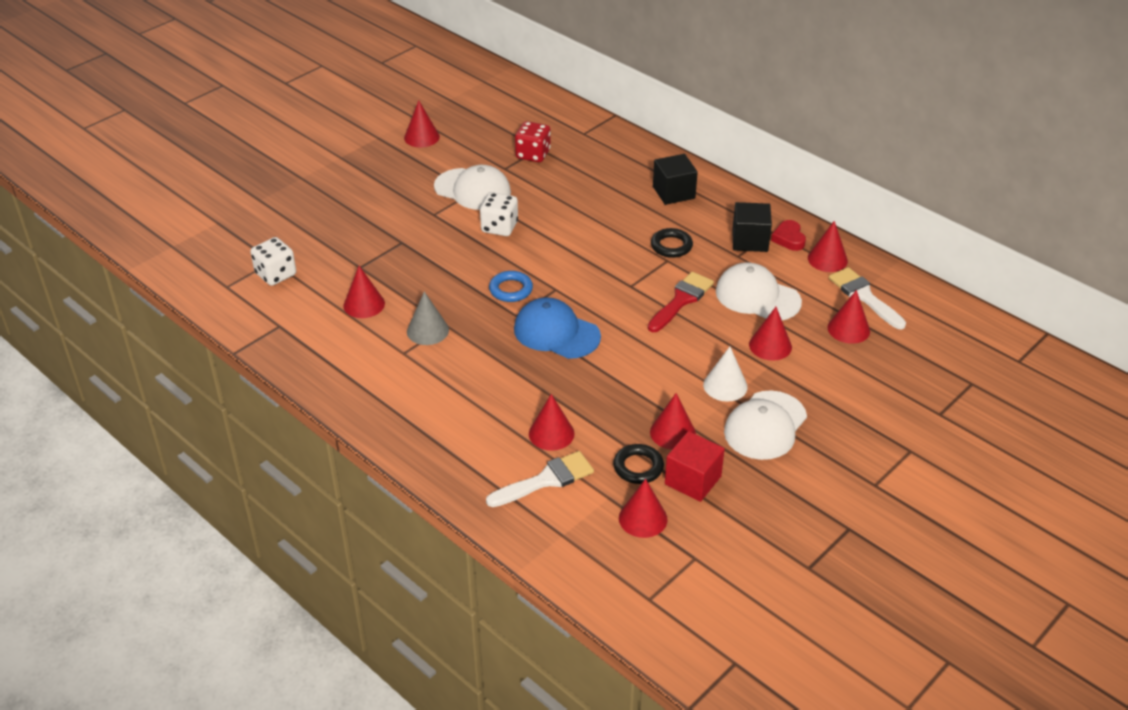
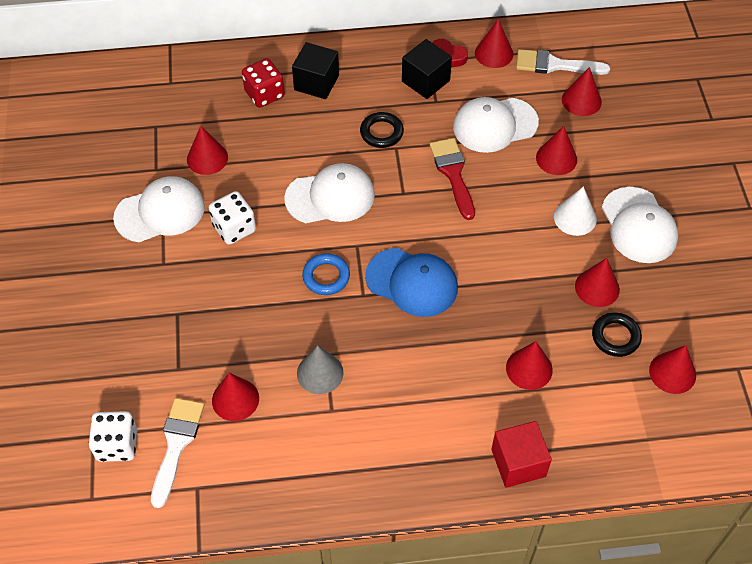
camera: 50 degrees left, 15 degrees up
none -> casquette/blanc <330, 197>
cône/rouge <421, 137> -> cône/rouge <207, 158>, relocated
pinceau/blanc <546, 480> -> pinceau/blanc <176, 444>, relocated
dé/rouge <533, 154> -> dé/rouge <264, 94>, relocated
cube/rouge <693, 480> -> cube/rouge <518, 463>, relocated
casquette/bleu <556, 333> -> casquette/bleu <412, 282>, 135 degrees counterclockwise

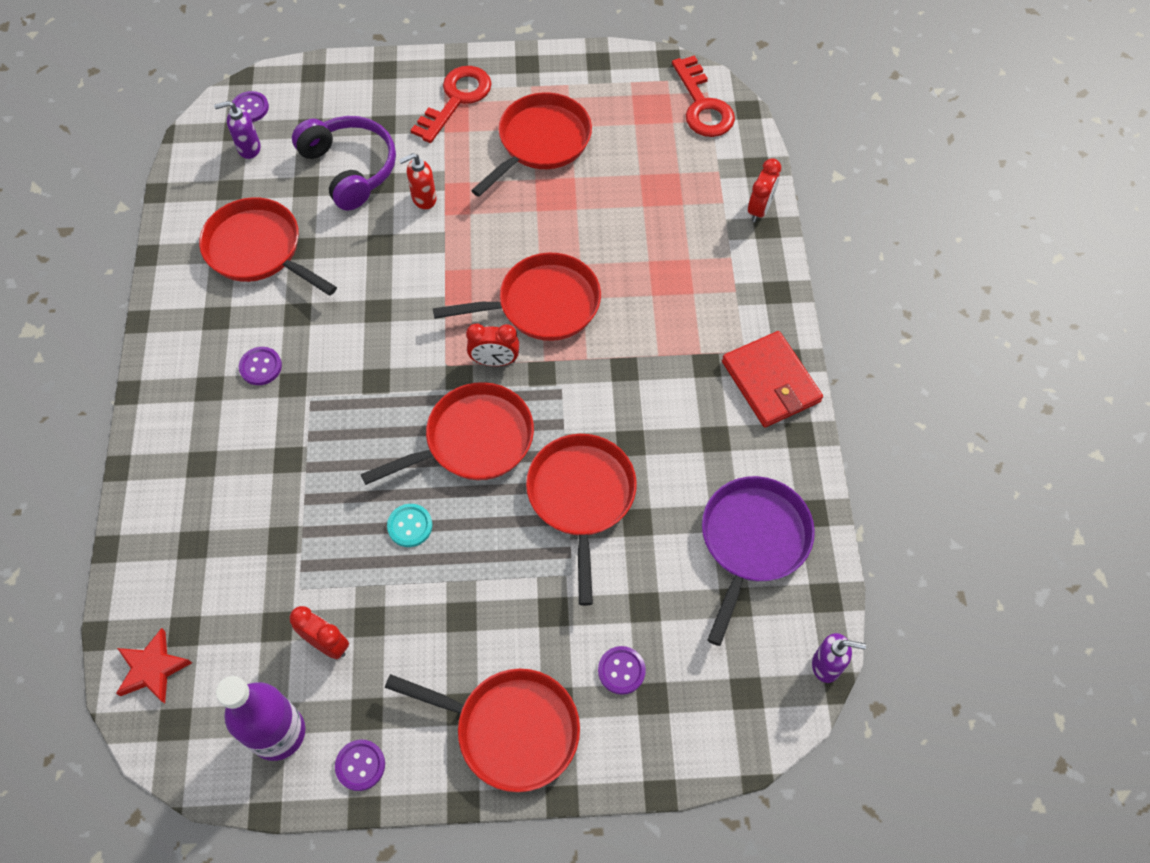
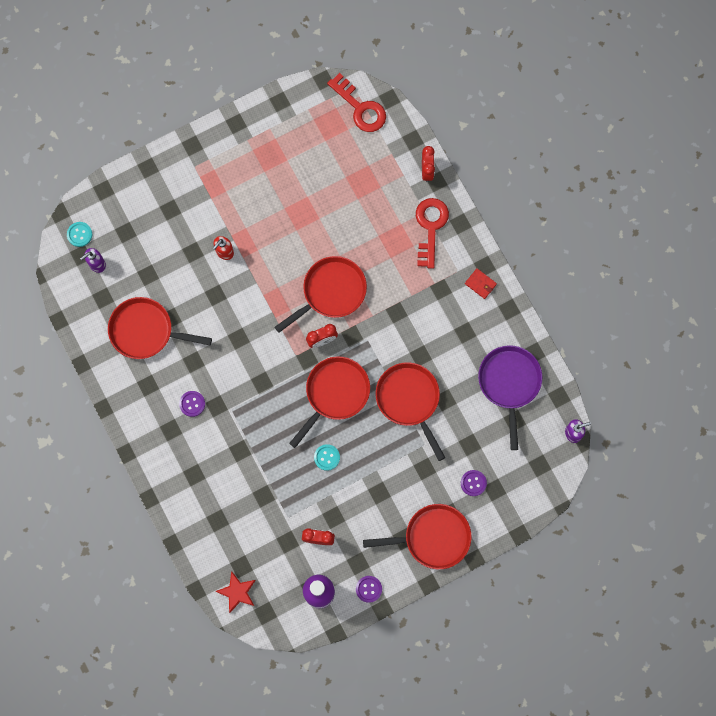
camera: 25 degrees left, 15 degrees up
casque audio/violet <350, 168> -> none
poêle/rouge <541, 142> -> none
clé/rouge <456, 99> -> clé/rouge <430, 227>, relocated
bouton/violet <250, 108> -> bouton/turquoise <79, 234>
portefeuille/rouge <770, 382> -> portefeuille/rouge <480, 284>, x0.49

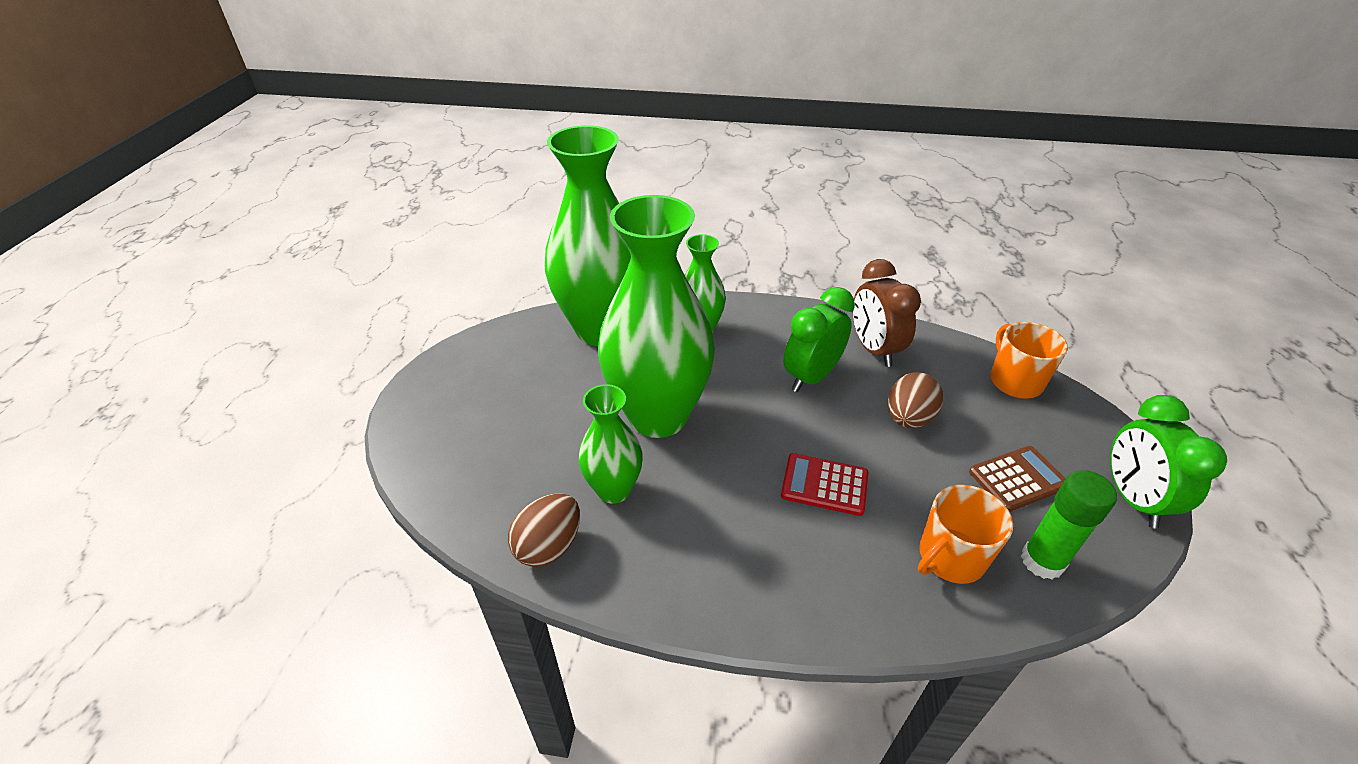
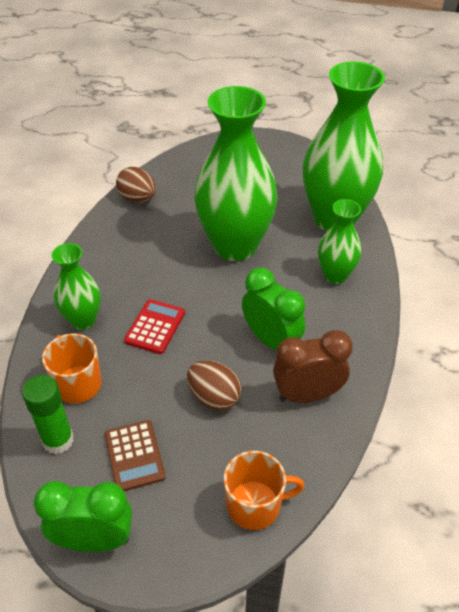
camera: 95 degrees right, 5 degrees up
vase/vert <614, 489> -> vase/vert <83, 320>, relocated

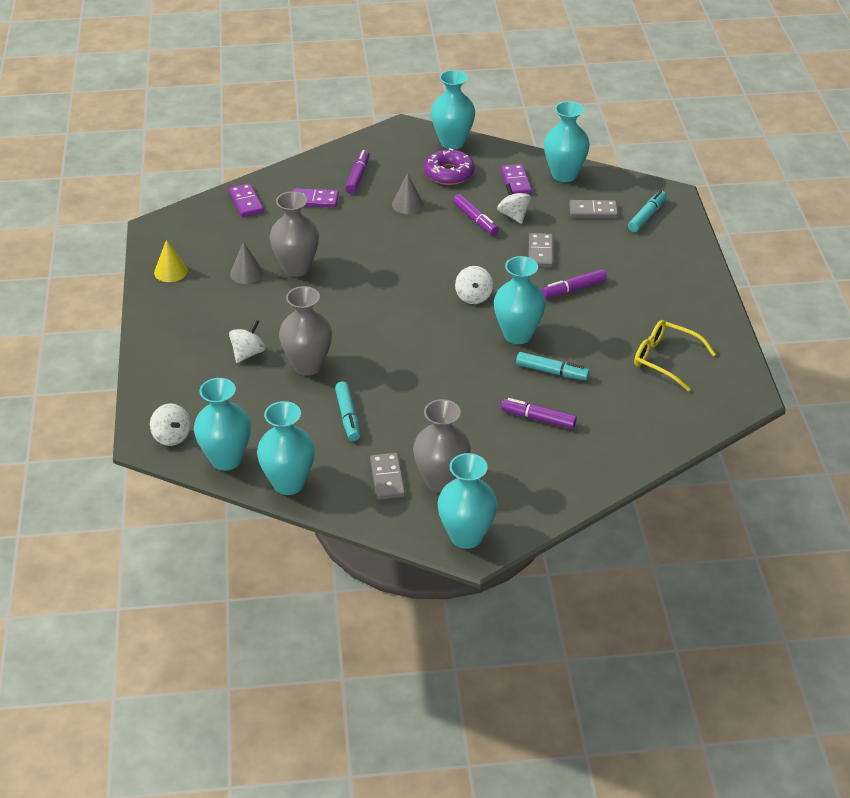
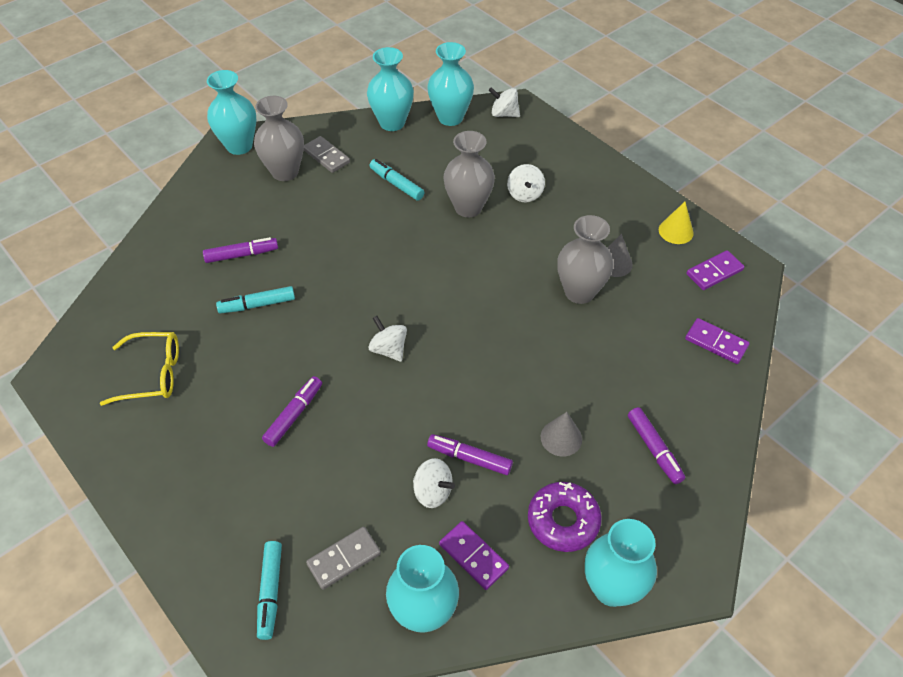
camera: 145 degrees right, 10 degrees up
vase/turquoise <517, 335> -> none
domino/gris <540, 252> -> none
domino/violet <314, 200> -> domino/violet <714, 272>, relocated

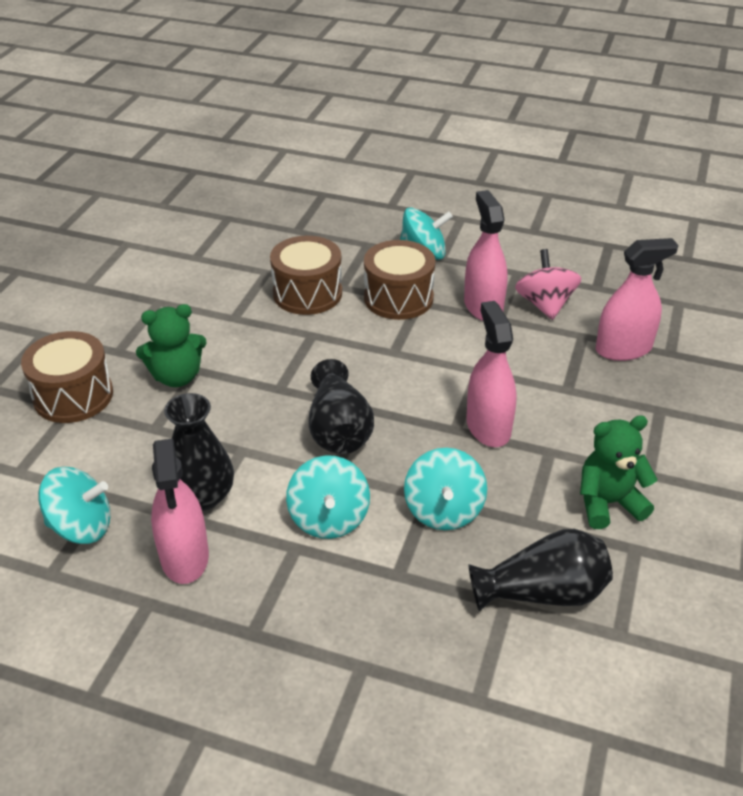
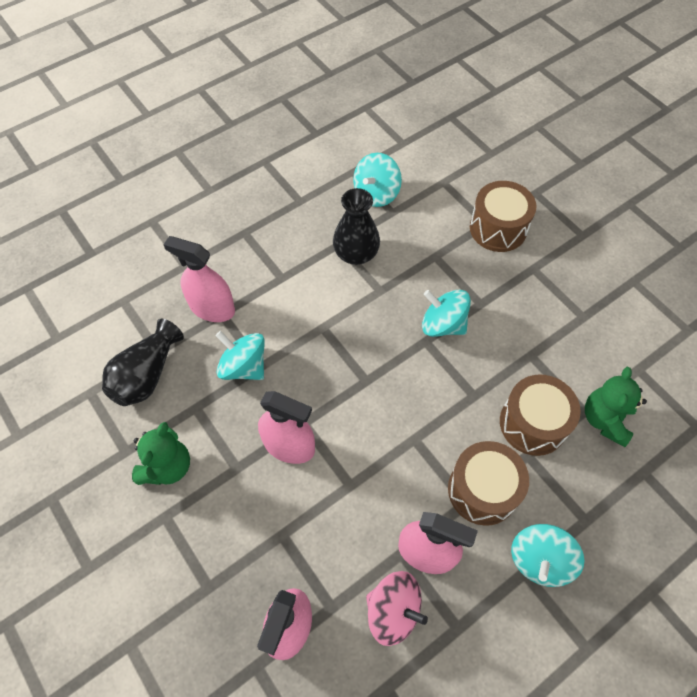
camera: 125 degrees right, 20 degrees up
vase/noir <338, 429> -> none
ours en peluche/vert <177, 377> -> ours en peluche/vert <605, 419>, relocated
vaporisateur/rose <185, 557> -> vaporisateur/rose <212, 308>, relocated
toupie/turquoise <329, 518> -> toupie/turquoise <443, 324>, relocated

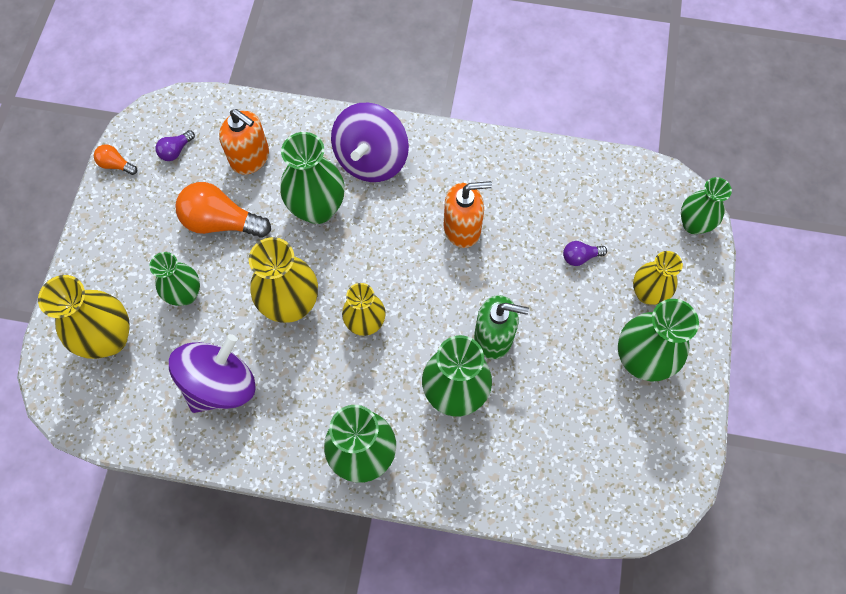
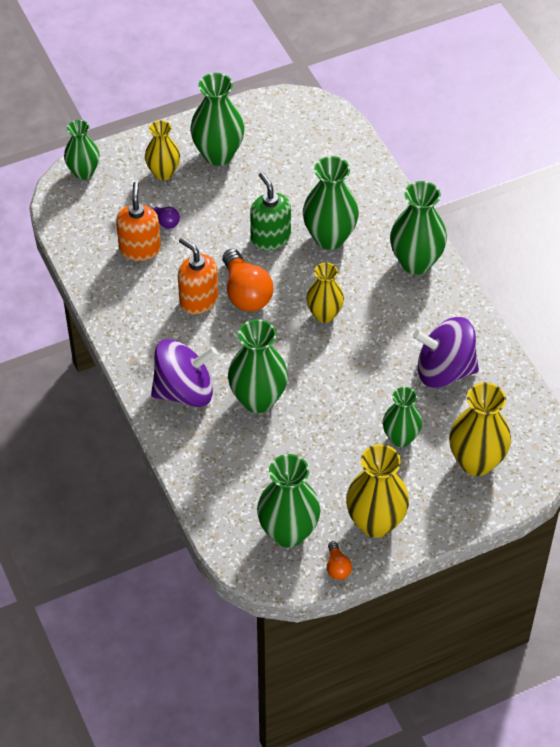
camera: 125 degrees left, 15 degrees down
ampoule/orange <221, 222> -> ampoule/orange <245, 293>, relocated
distributeur de savon/orange <250, 157> -> distributeur de savon/orange <140, 249>, relocated
vase/jaune <291, 304> -> vase/jaune <375, 523>, relocated
ampoule/violet <176, 151> -> vase/vert <288, 532>

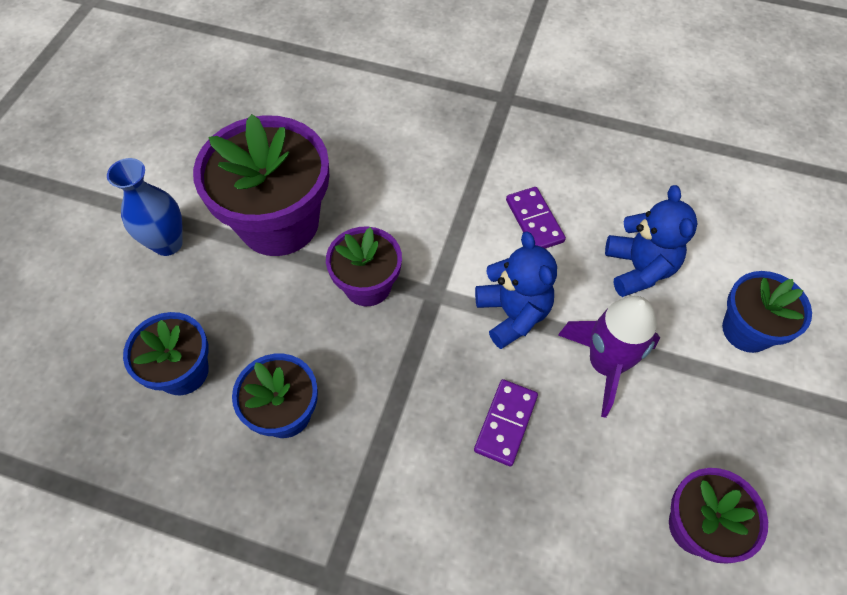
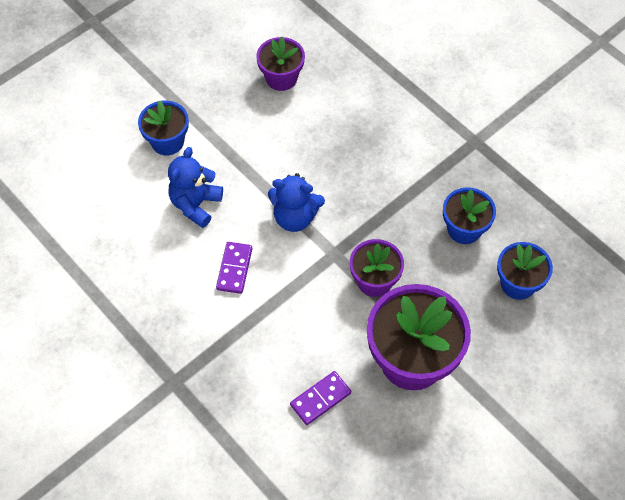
camera: 150 degrees left, 0 degrees up
vase/bleu <167, 243> -> none
fusée/violet <605, 365> -> none
domino/violet <505, 423> -> domino/violet <320, 399>, relocated
ours en peluche/bleu <512, 314> -> ours en peluche/bleu <295, 217>, 90 degrees counterclockwise

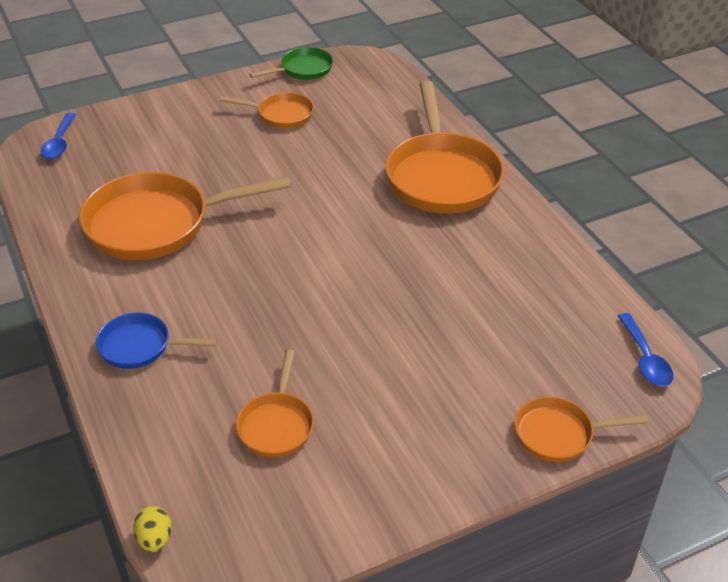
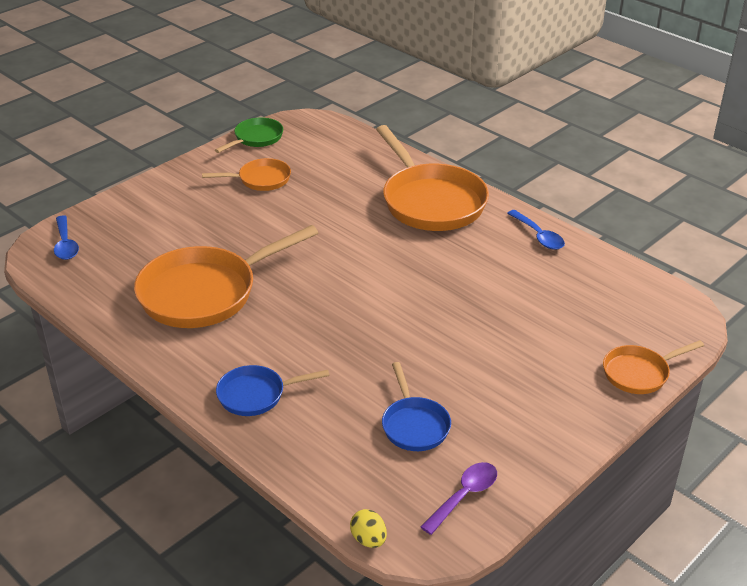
camera: 20 degrees left, 5 degrees down
none -> cuillère/violet <464, 496>
cuillère/bleu <645, 358> -> cuillère/bleu <538, 236>, relocated
poêle/orange <276, 425> -> poêle/bleu <414, 425>

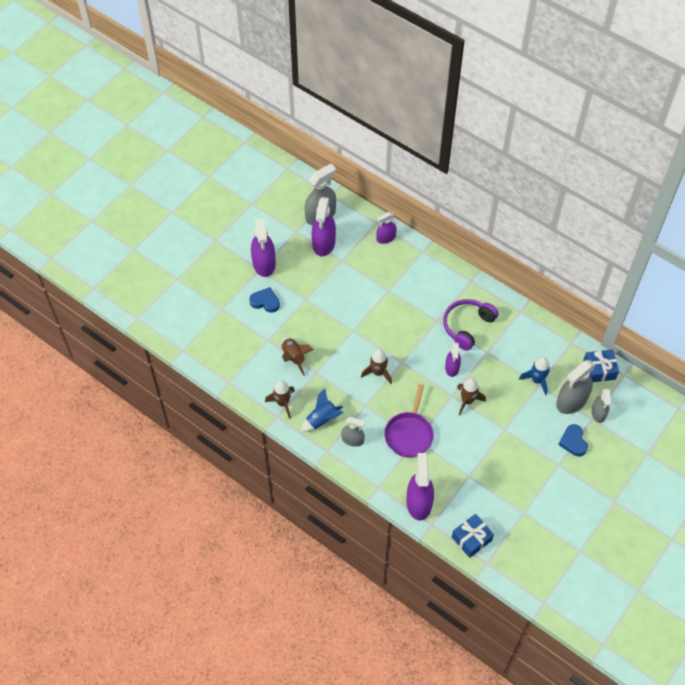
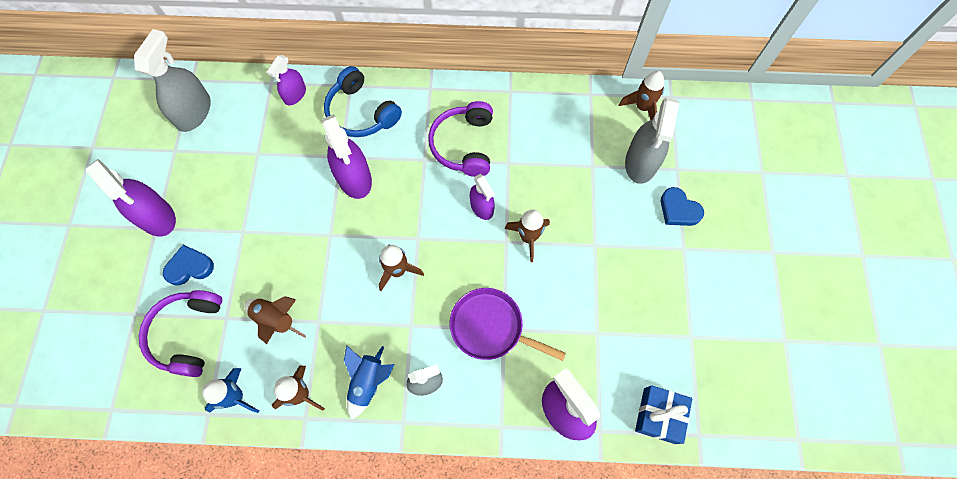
camera: 35 degrees left, 10 degrees up
vaporisateur/gris <598, 413> -> none
none -> casque audio/violet <188, 334>
none -> casque audio/bleu <361, 112>
vaporisateur/violet <324, 243> -> vaporisateur/violet <354, 177>, relocated
fusée/bleu <537, 380> -> fusée/bleu <236, 397>, relocated
cadeau/bleu <599, 370> -> fusée/marron <642, 107>
poêle/violet <409, 434> -> poêle/violet <490, 327>, 135 degrees clockwise

